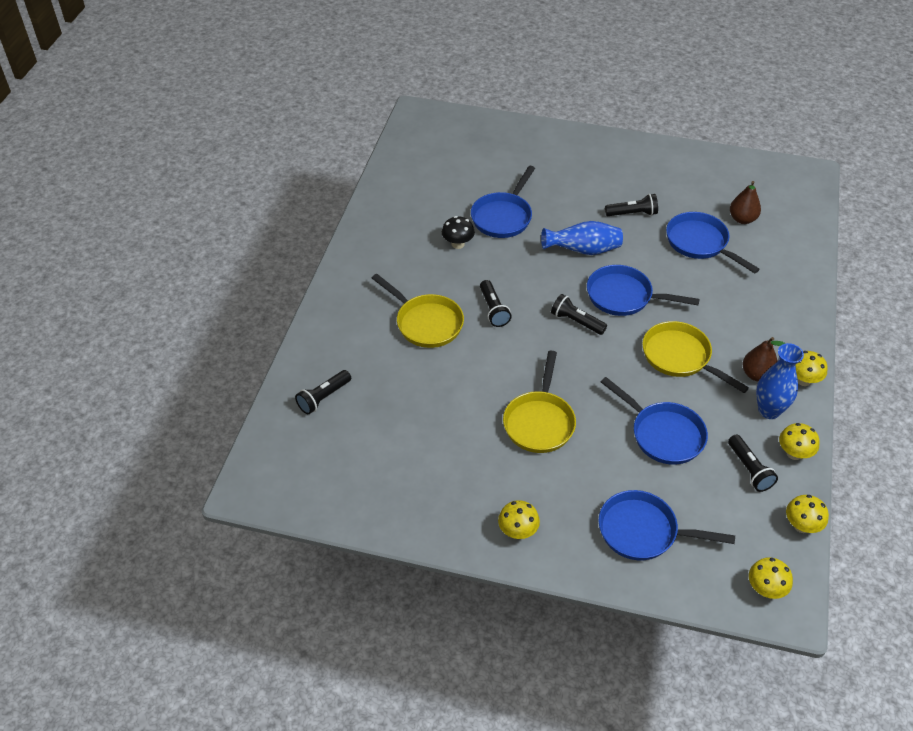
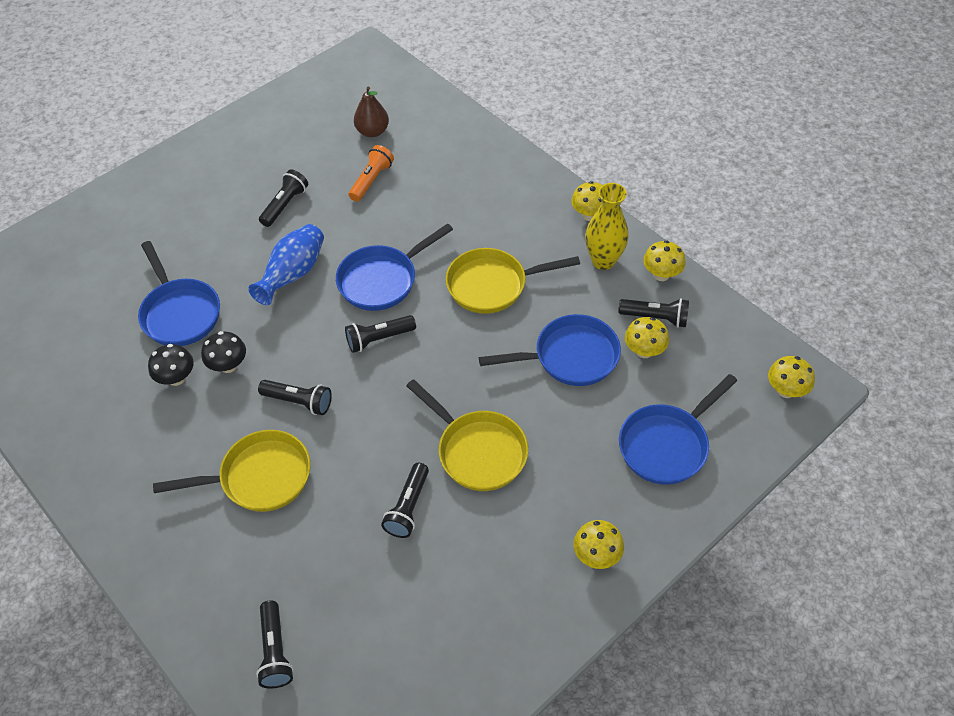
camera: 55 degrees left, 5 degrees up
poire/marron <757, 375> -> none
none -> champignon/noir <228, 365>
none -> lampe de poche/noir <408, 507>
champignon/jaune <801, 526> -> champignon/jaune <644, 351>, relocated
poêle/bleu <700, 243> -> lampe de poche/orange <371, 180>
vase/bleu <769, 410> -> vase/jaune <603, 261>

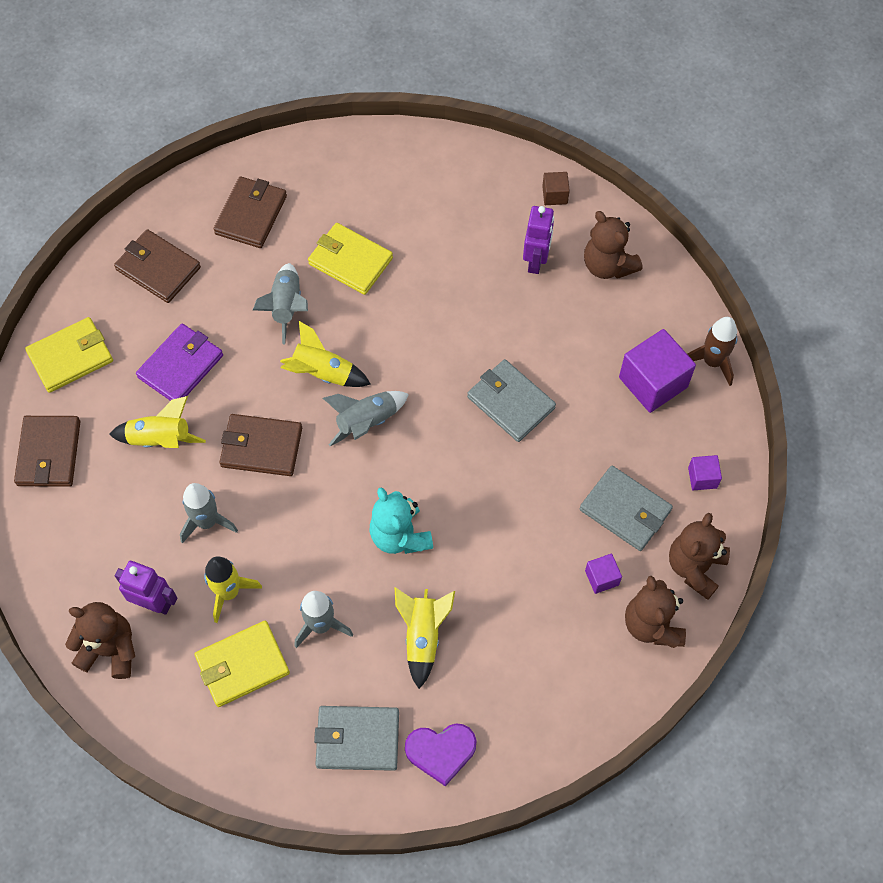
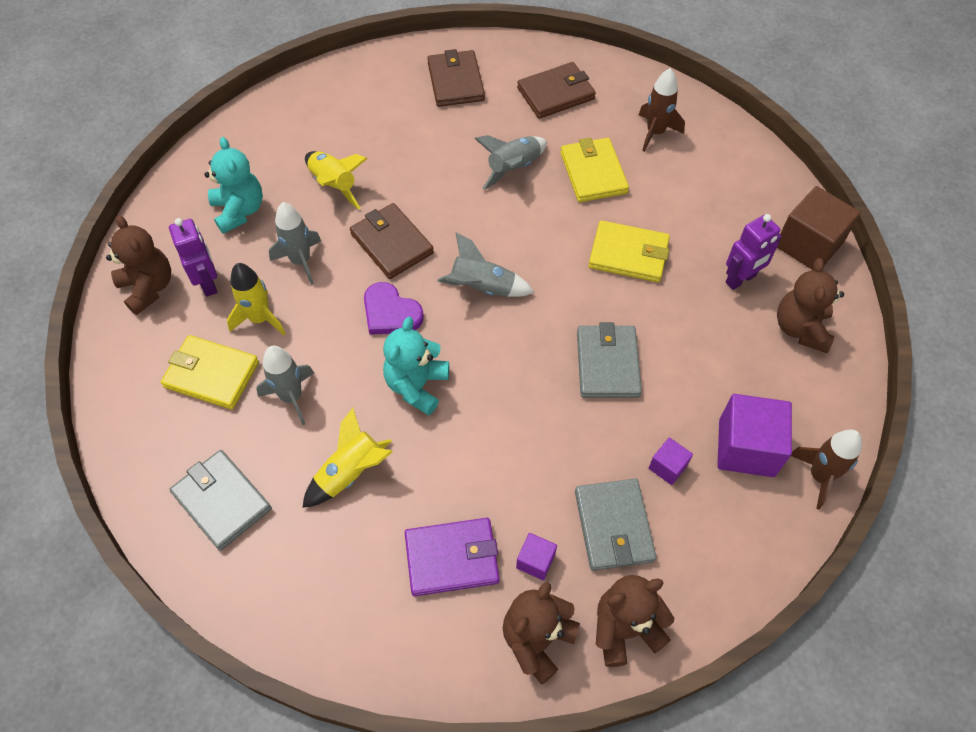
camera: 45 degrees right, 5 degrees down
portefeuille/marron <49, 453> -> none
fusée/jaune <323, 373> -> none
none -> ours en peluche/turquoise <239, 211>
none -> fusée/marron <655, 132>
portefeuille/jaune <71, 357> -> portefeuille/jaune <628, 254>, relocated
portefeuille/violet <181, 366> -> portefeuille/violet <452, 558>, relocated
cœur/violet <441, 751> -> cœur/violet <390, 313>, relocated
cube/violet <702, 478> -> cube/violet <667, 467>, relocated
cube/marron <554, 195> -> cube/marron <808, 245>, x2.01

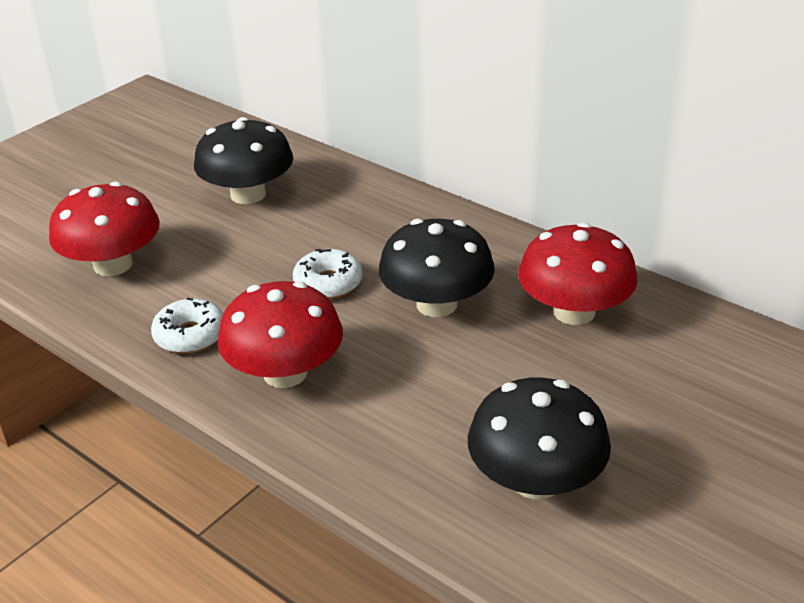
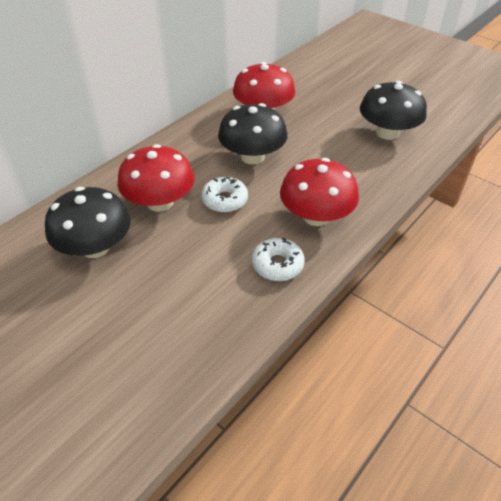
camera: 90 degrees left, 10 degrees up
champignon/rouge <113, 264> -> champignon/rouge <160, 202>, relocated

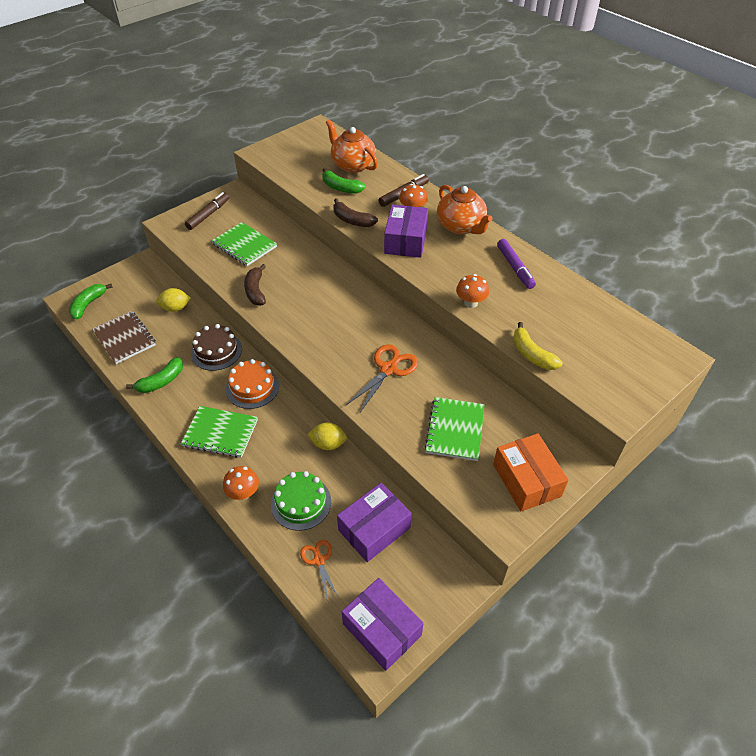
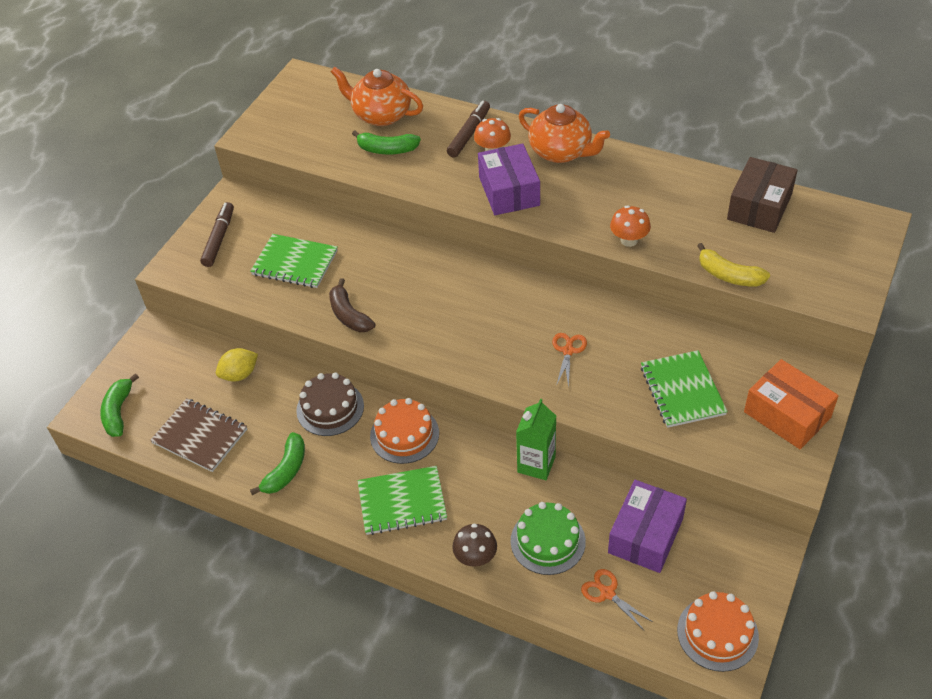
camera: 20 degrees left, 0 degrees up
banane/marron <352, 220> -> none
feutre/violet <515, 268> -> none
none -> boîte/marron <759, 207>
citron/jaune <328, 444> -> brique de lait/vert <536, 464>
boîte/violet <382, 629> -> gâteau/orange <717, 633>
champignon/orange <243, 493> -> champignon/marron <475, 557>
ciseaux/orange <388, 369> -> ciseaux/orange <568, 351>, x0.61

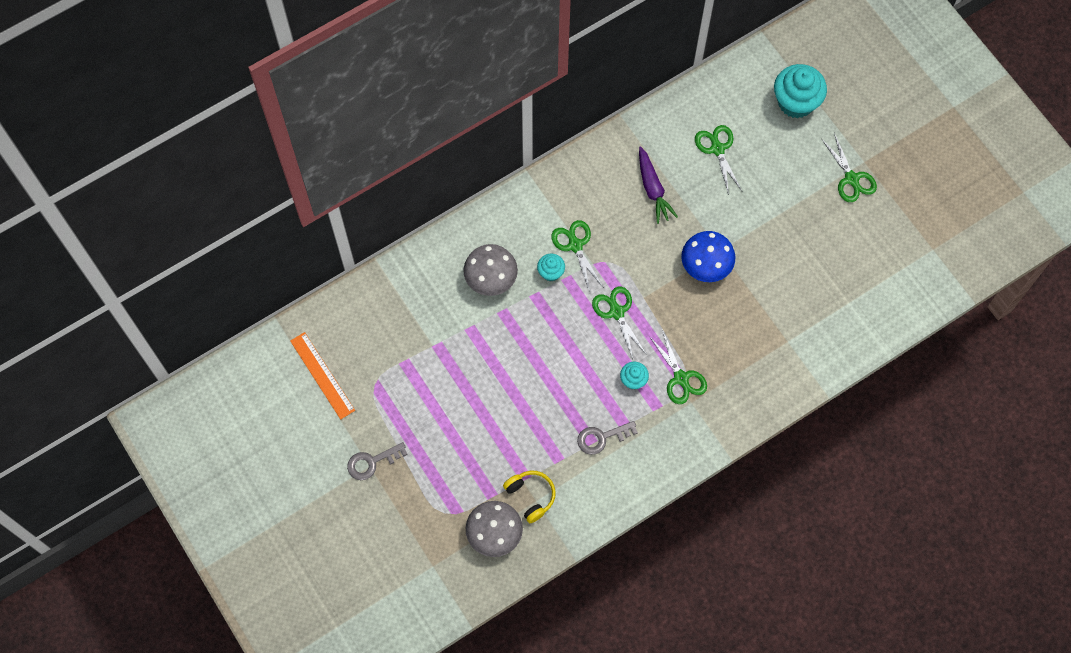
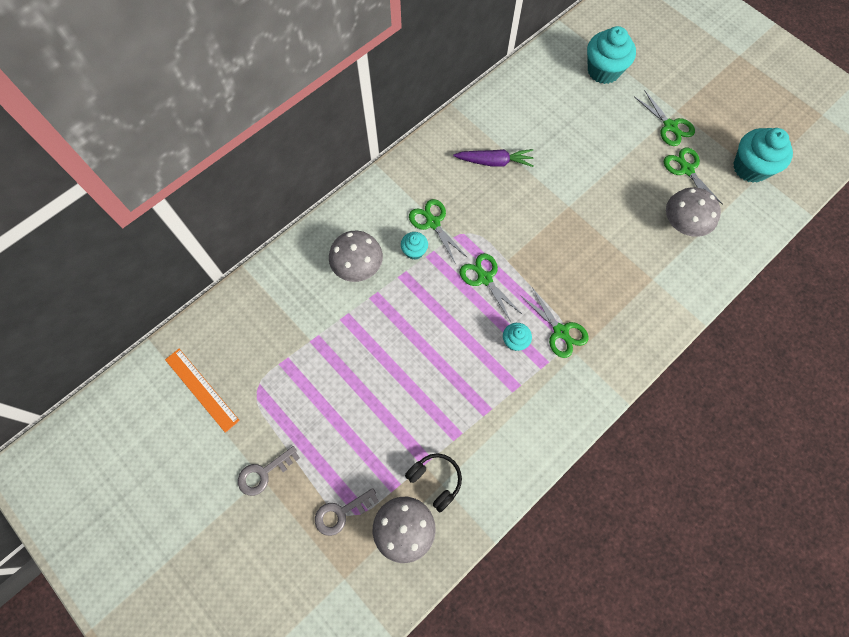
camera: 10 degrees left, 0 degrees up
champignon/bleu <706, 265> -> none
none -> champignon/gris <683, 223>
none -> muffin/turquoise <750, 168>
clé/gris <602, 438> -> clé/gris <341, 513>, relocated
ciseaux/vert <717, 149> -> ciseaux/vert <687, 170>, relocated
casque audio/jaune <531, 496> -> casque audio/noir <435, 480>
carotte/violet <653, 189> -> carotte/violet <494, 162>, 60 degrees counterclockwise

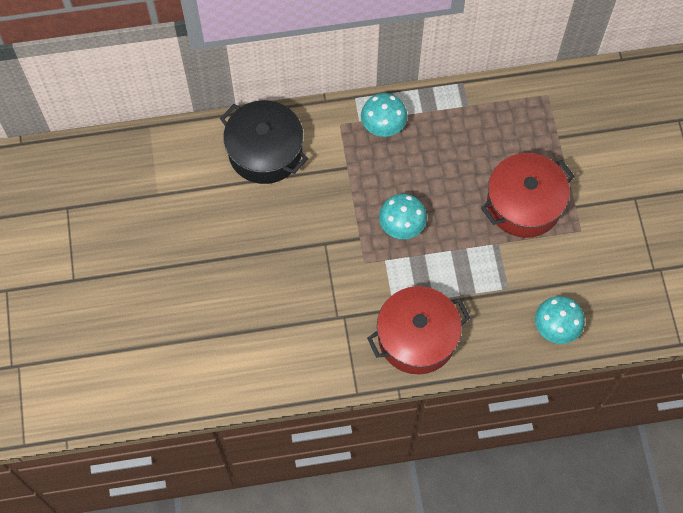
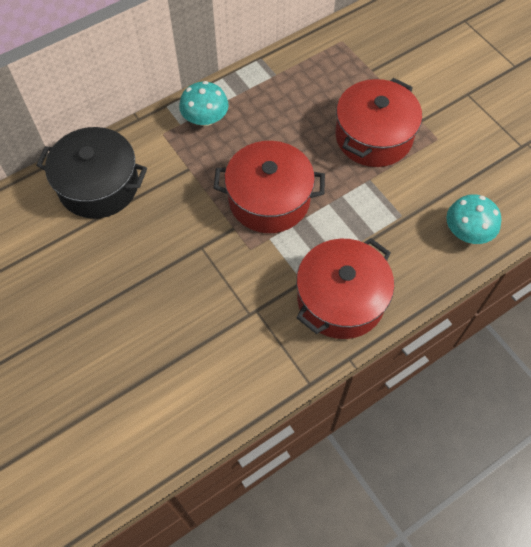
camera: 25 degrees left, 5 degrees down
champignon/turquoise <402, 225> -> marmite/rouge <269, 199>

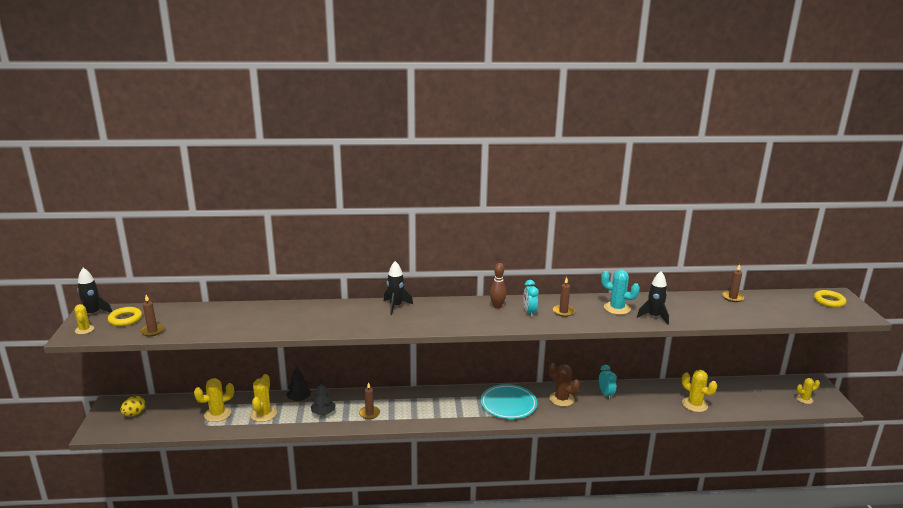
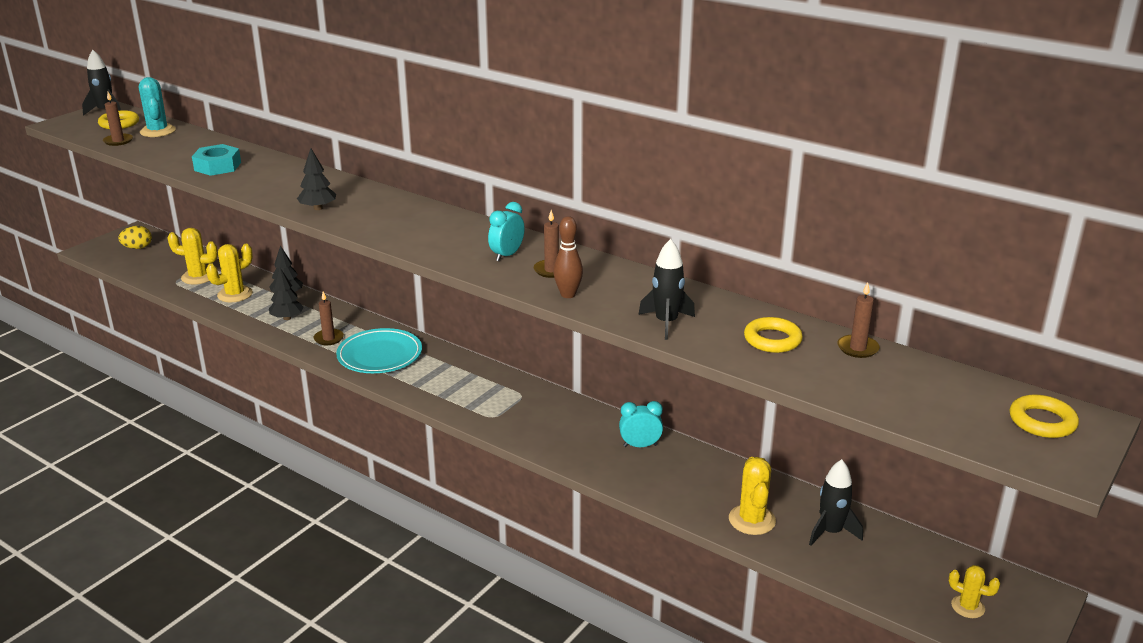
camera: 40 degrees right, 5 degrees up
cactus/jaune <84, 330> -> none
cactus/marron <561, 399> -> none
none -> écrou/turquoise <217, 166>
none -> arbre/noir <318, 208>
none -> anneau/jaune <772, 340>
fusée/noir <396, 306> -> fusée/noir <831, 532>, relocated
assiette/turquoise <508, 404> -> assiette/turquoise <380, 355>, relocated
quille/marron <497, 306> -> quille/marron <568, 294>, relocated
cactus/turquoise <617, 308> -> cactus/turquoise <158, 131>, relocated
réveil/turquoise <606, 394> -> réveil/turquoise <640, 446>, 120 degrees counterclockwise

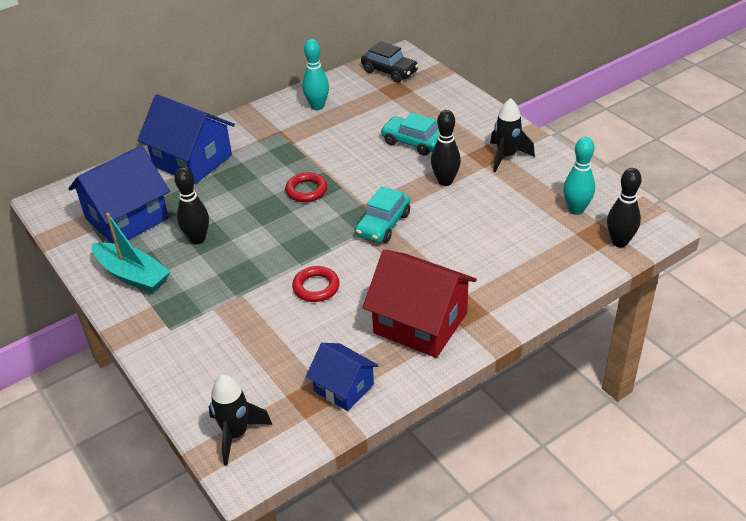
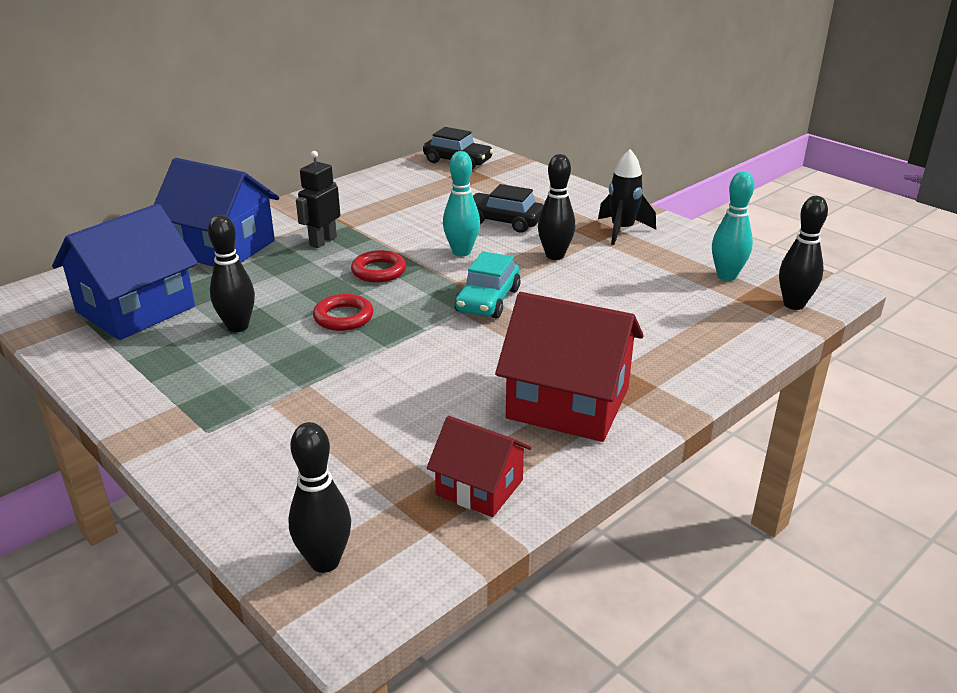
camera: 10 degrees left, 10 degrees down
bateau/turquoise <132, 275> -> none
none -> robot/noir <322, 241>
anneau/rouge <316, 287> -> anneau/rouge <343, 317>, relocated
quille/turquoise <317, 106> -> quille/turquoise <461, 252>, relocated
fusée/noir <236, 434> -> quille/noir <325, 561>
maison/bleu <344, 387> -> maison/rouge <479, 487>
voiture/turquoise <413, 142> -> voiture/noir <503, 221>

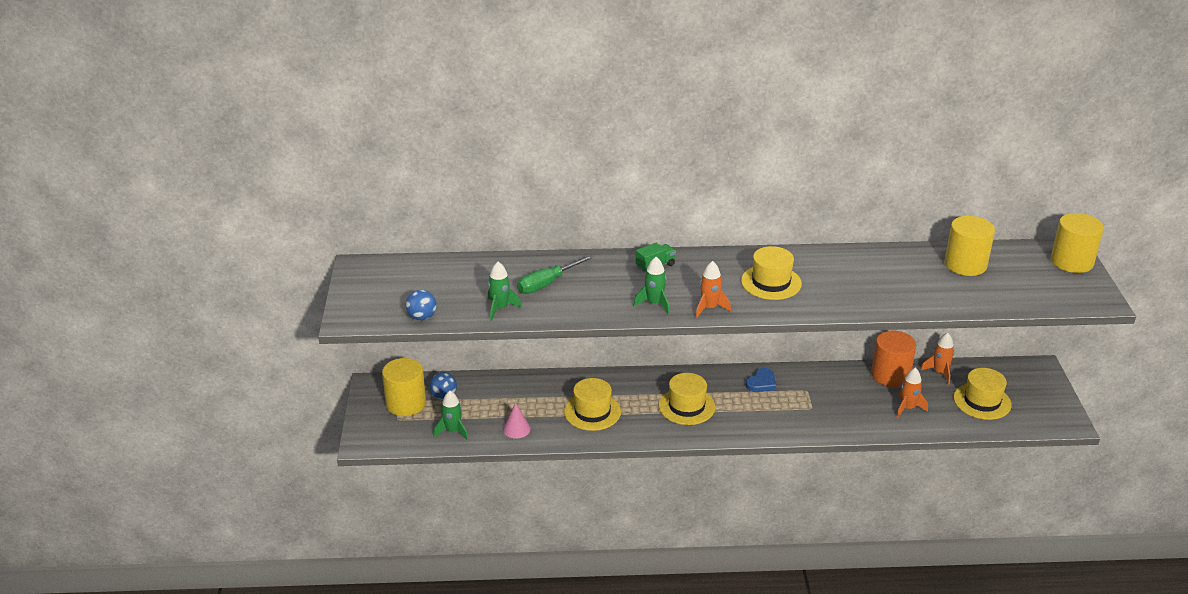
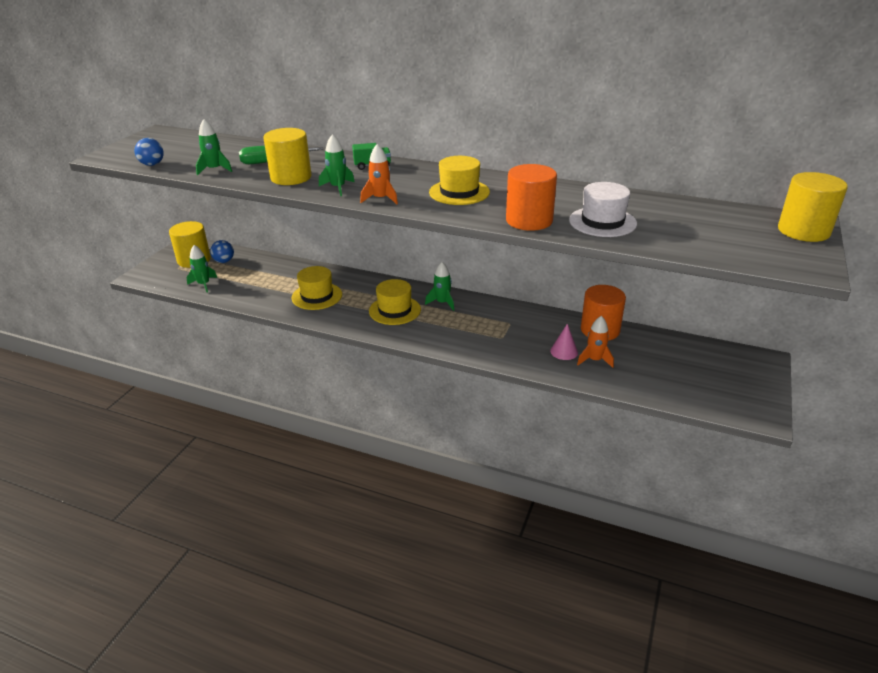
camera: 25 degrees right, 0 degrees up
cœur/bleu <761, 383> -> none
fusée/orange <939, 372> -> none
chapeau/jaune <982, 401> -> none
none -> fusée/vert <442, 303>
none -> cylindre/orange <529, 220>
none -> chapeau/blanc <602, 222>
cône/rose <516, 429> -> cône/rose <564, 351>, relocated
cylindre/jaune <965, 264> -> cylindre/jaune <291, 177>, relocated

